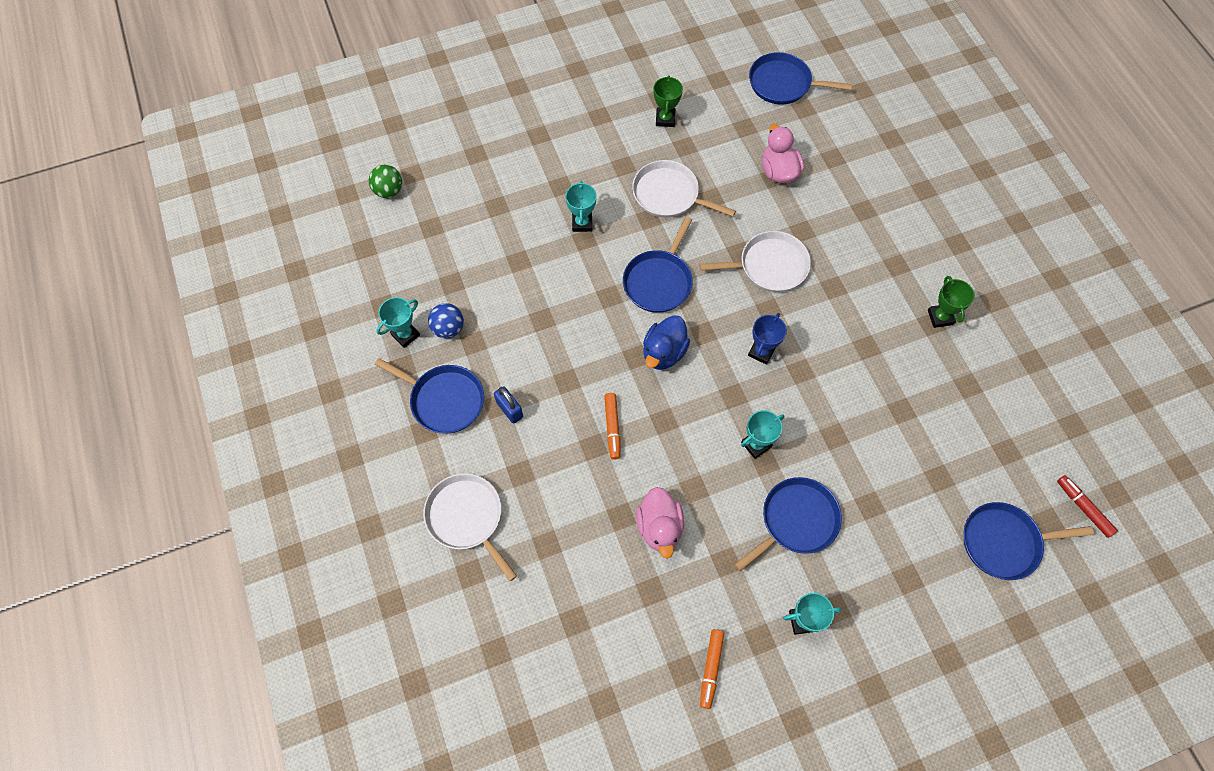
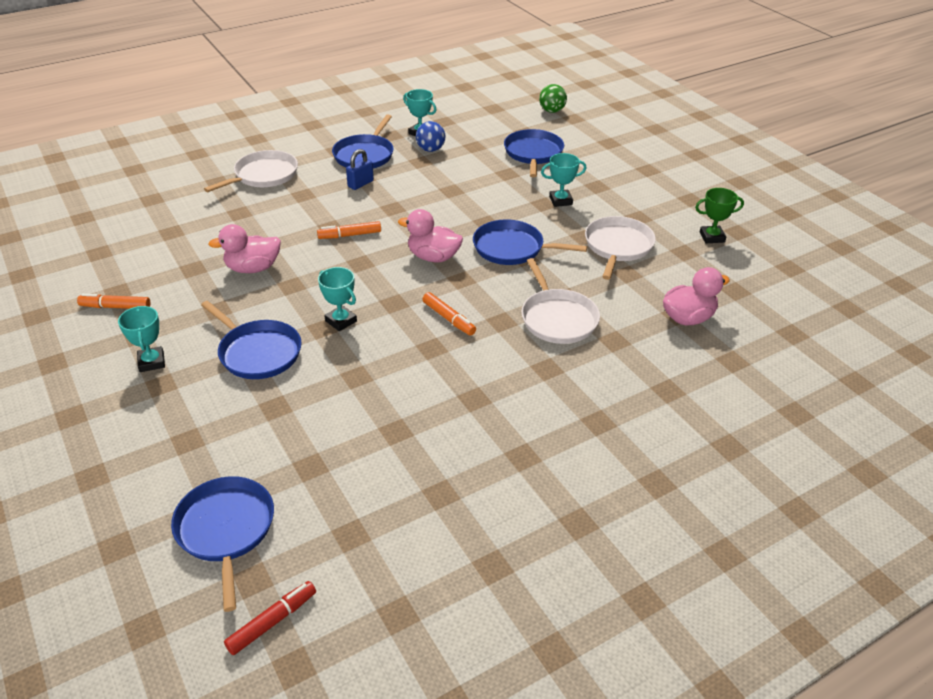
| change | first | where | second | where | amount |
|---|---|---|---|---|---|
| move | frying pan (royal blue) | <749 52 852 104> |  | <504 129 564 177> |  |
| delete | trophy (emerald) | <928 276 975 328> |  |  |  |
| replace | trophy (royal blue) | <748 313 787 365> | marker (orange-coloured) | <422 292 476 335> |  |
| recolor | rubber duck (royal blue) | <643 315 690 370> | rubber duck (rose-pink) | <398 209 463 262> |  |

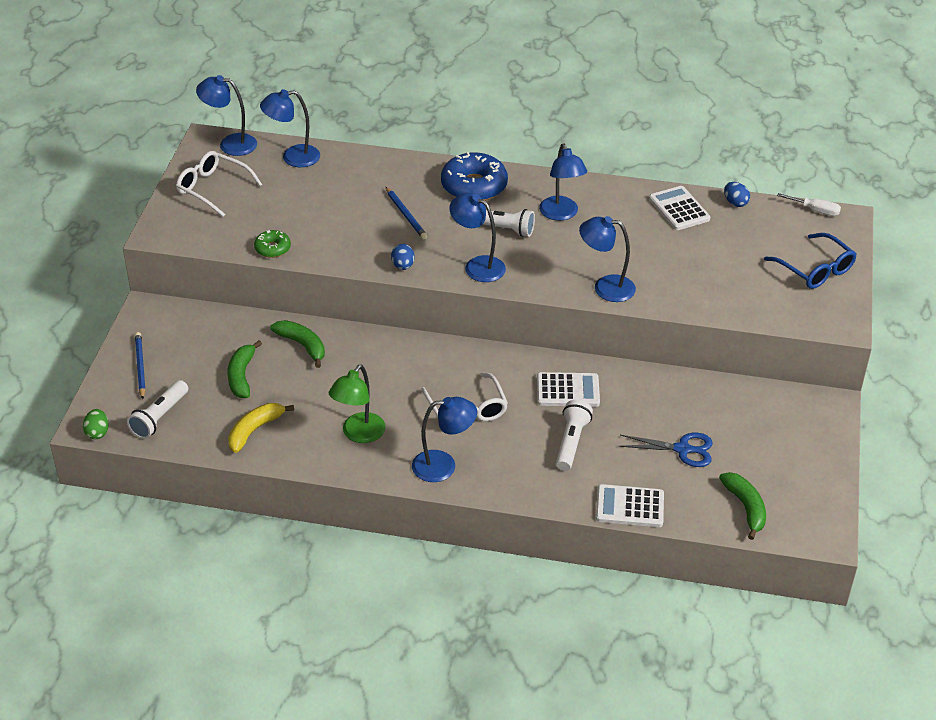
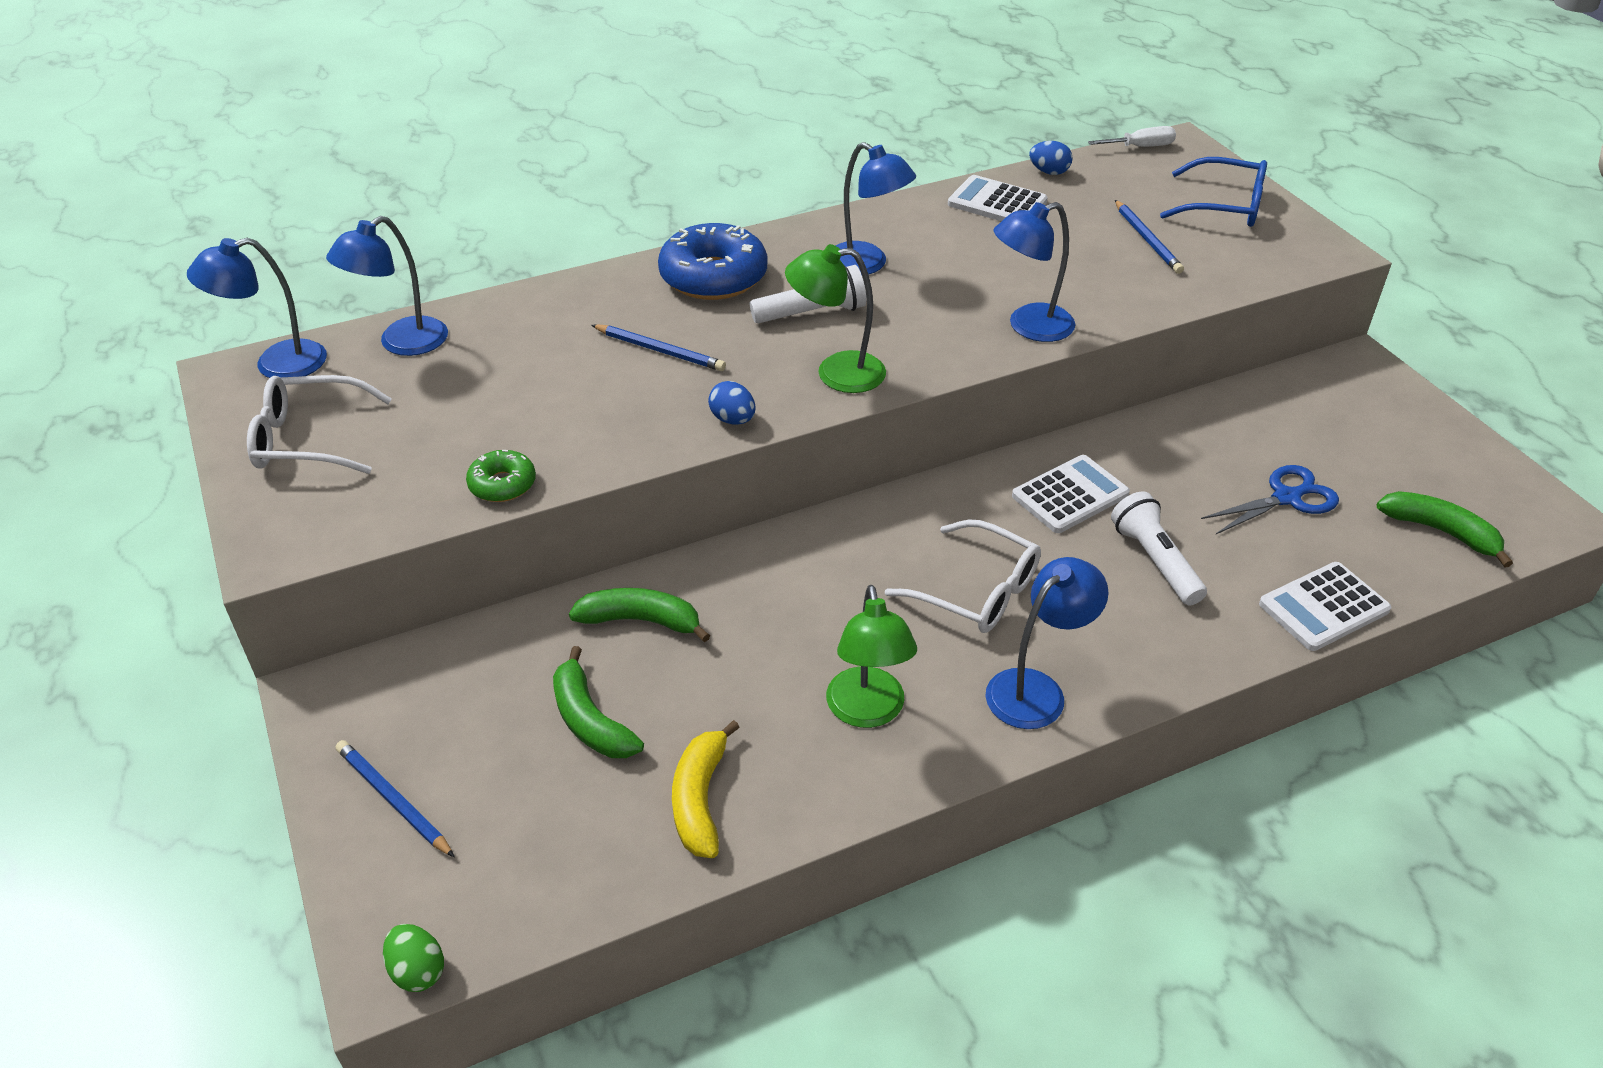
| change | first | where | second | where | amount |
|---|---|---|---|---|---|
| recolor | lamp (royal blue) | <449 193 506 282> | lamp (emerald) | <785 244 886 393> |  |
| delete | torch (pure white) | <127 380 188 439> |  |  |  |
| insert |  |  | lead pencil (royal blue) | <1115 200 1184 274> |  |

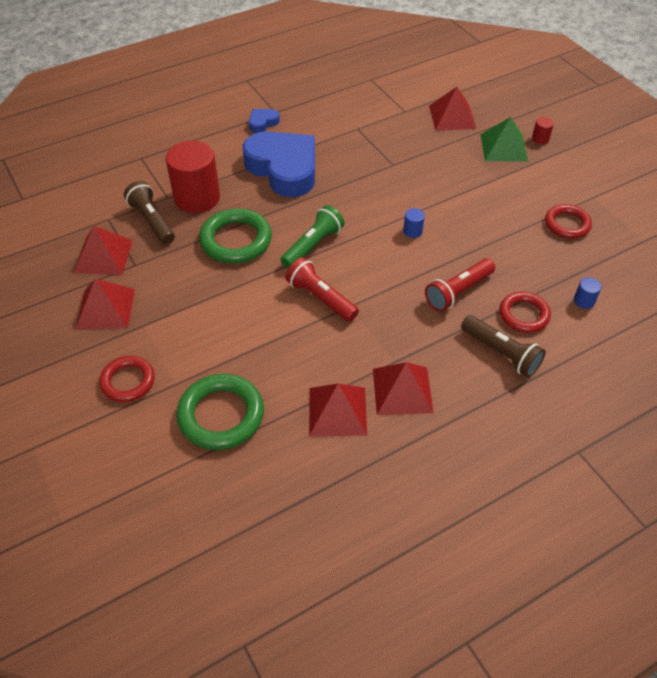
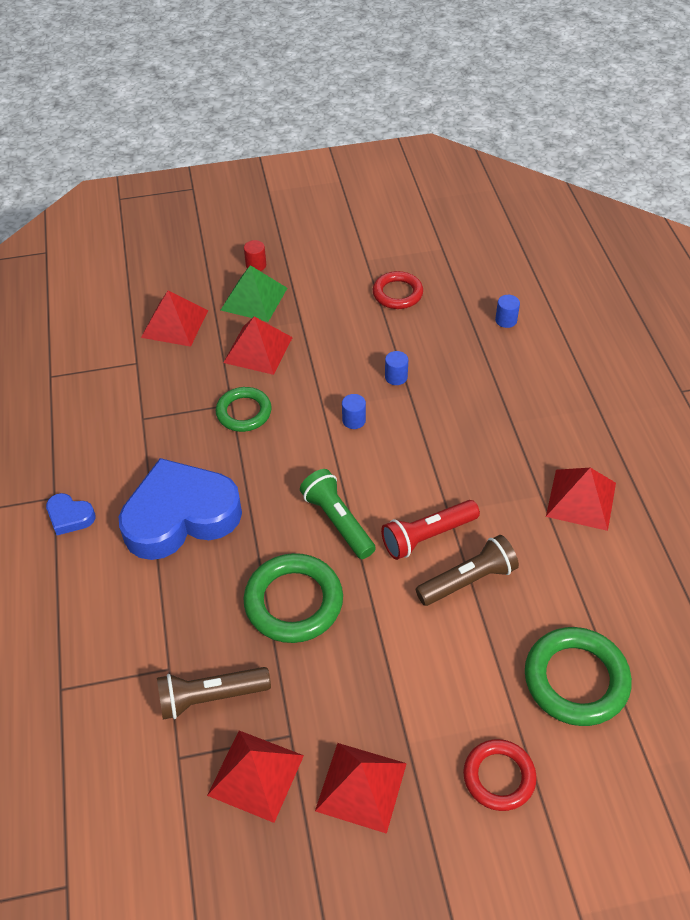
| change | first | where | second | where | amount |
|---|---|---|---|---|---|
| rotate | heart (royal blue) | <249 109 280 133> |  | <46 493 95 535> | 45 degrees counterclockwise |
| delete | cylinder shape (crimson) | <166 141 220 213> |  |  |  |
| delete | torch (crimson) | <425 258 495 312> |  |  |  |
| delete | torus (crimson) | <499 292 551 333> |  |  |  |
| move | torch (dark brown) | <461 315 546 377> |  | <416 535 519 606> |  |
| move | solid pyramid (crimson) | <309 384 367 436> |  | <223 317 293 375> |  |
| insert |  |  | cylinder shape (royal blue) | <385 351 408 385> |  |
| insert |  |  | torus (emerald) | <216 387 272 432> |  |

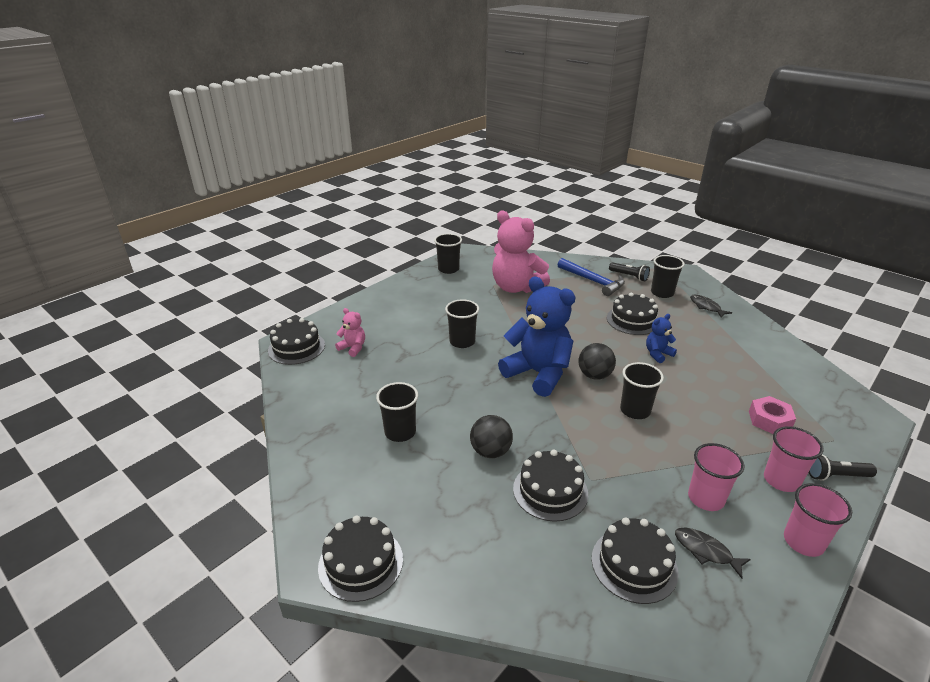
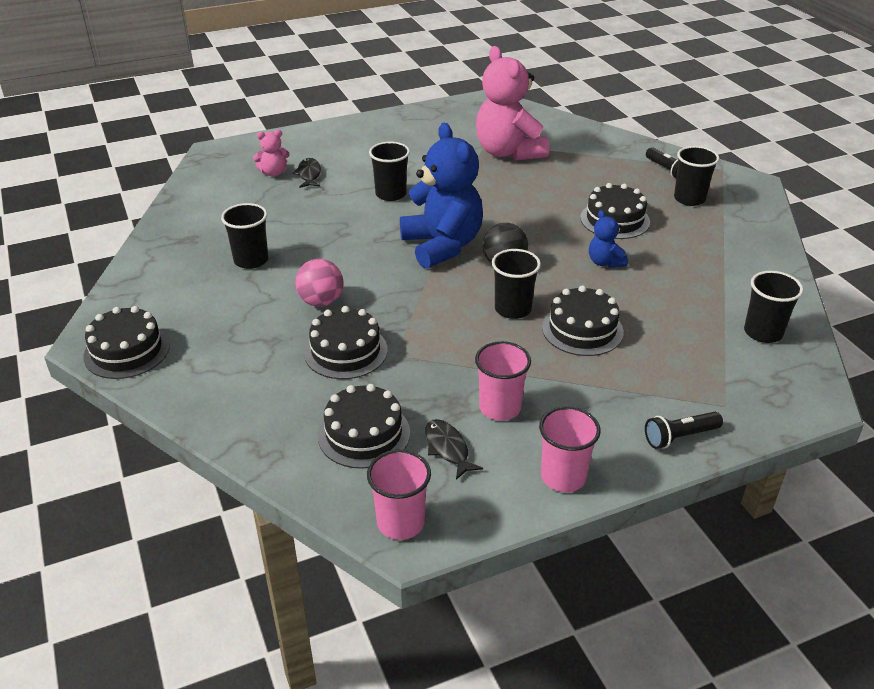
| change | first | where | second | where | amount |
|---|---|---|---|---|---|
| move | cup (ebony) | <434 233 462 274> |  | <744 271 803 343> |  |
| delete | hammer (royal blue) | <558 258 625 296> |  |  |  |
| move | toy fish (ebony) | <690 295 732 318> |  | <293 158 321 188> |  |
| rotate | teddy bear (rose-pink) | <335 308 365 357> |  | <253 129 290 177> | 105 degrees clockwise |
| rotate | teddy bear (royal blue) | <646 314 677 363> |  | <589 210 628 268> | 105 degrees counterclockwise |
| move | layer cake (ebony) | <268 318 325 365> |  | <542 286 624 356> |  |
| delete | hexagon nut (rose-pink) | <749 396 796 434> |  |  |  |
| recolor | ball (ebony) | <470 415 513 458> | ball (rose-pink) | <295 259 344 307> |  |
| move | cup (rose-pink) | <764 426 824 492> |  | <367 450 431 540> |  |
| rotate | torch (ebony) | <808 454 877 481> |  | <645 412 723 449> | 45 degrees counterclockwise |

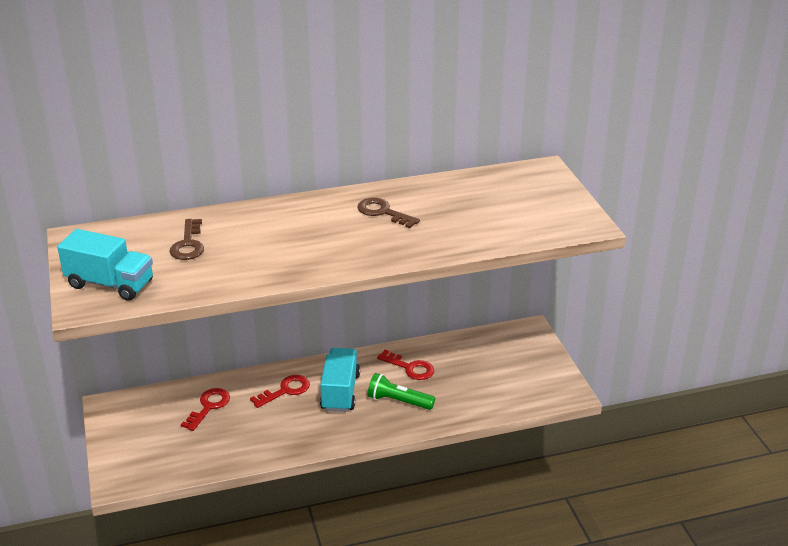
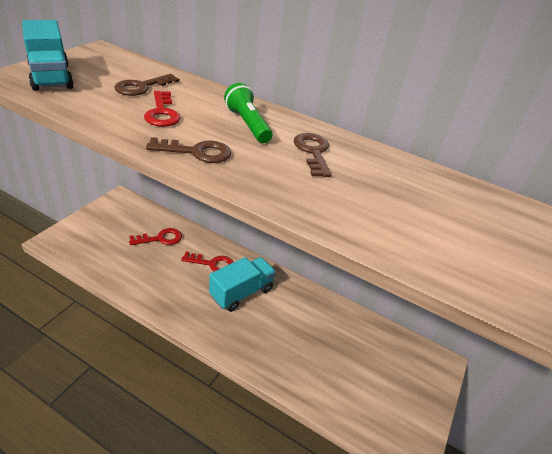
| change | first | where | second | where | amount |
|---|---|---|---|---|---|
| move | key (crimson) | <377 350 434 380> |  | <144 91 181 127> |  |
| move | torch (emerald) | <368 373 435 410> |  | <224 83 273 143> |  |
| insert |  |  | key (dark brown) | <146 137 231 163> |  |

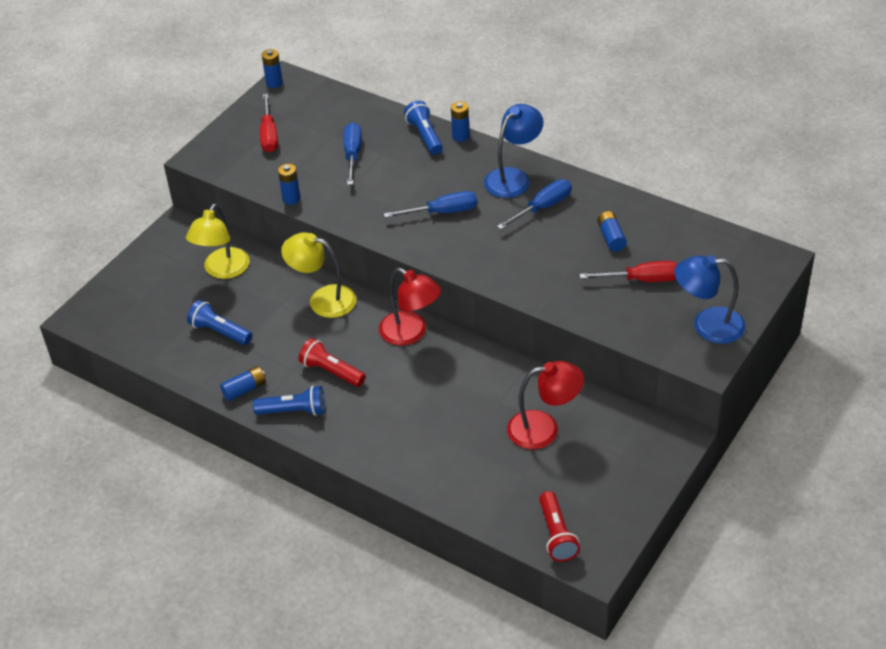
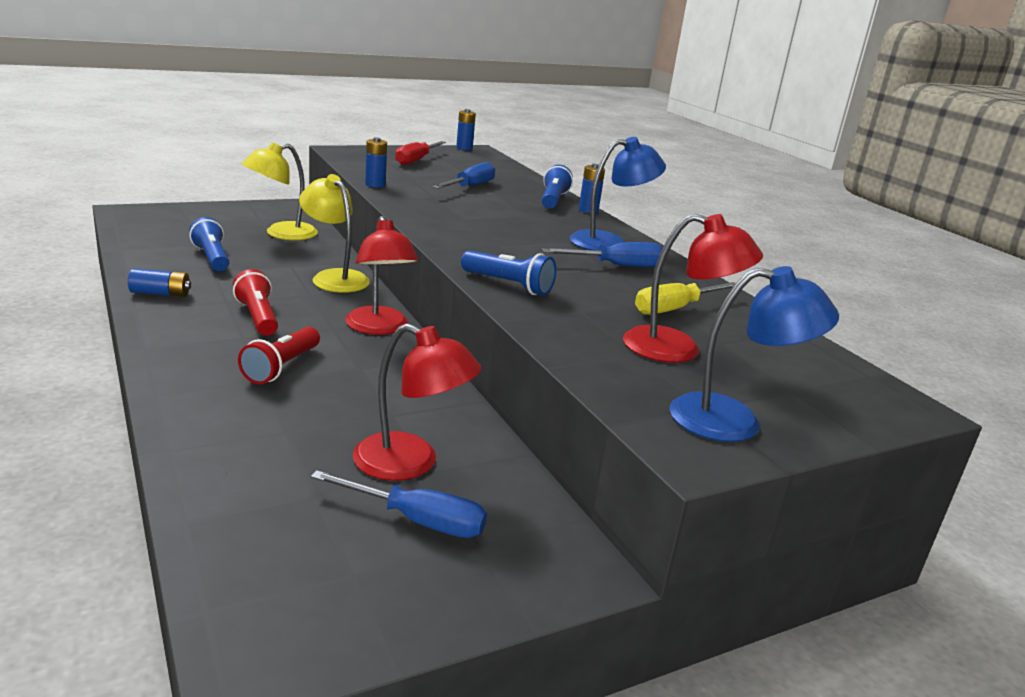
| change | first | where | second | where | amount |
|---|---|---|---|---|---|
| move | flat screwdriver (royal blue) | <384 191 477 218> |  | <311 470 487 538> |  |
| replace | AA battery (royal blue) | <597 211 627 252> | flat screwdriver (yellow) | <635 282 736 315> |  |
| rotate | lamp (royal blue) | <674 255 746 344> |  | <670 266 839 442> | 150 degrees clockwise |
| replace | flat screwdriver (crimson) | <580 261 677 282> | lamp (crimson) | <623 214 763 363> |  |
| move | torch (royal blue) | <253 386 325 416> |  | <461 250 556 296> |  |
| move | torch (crimson) | <539 491 580 562> |  | <238 327 320 384> |  |

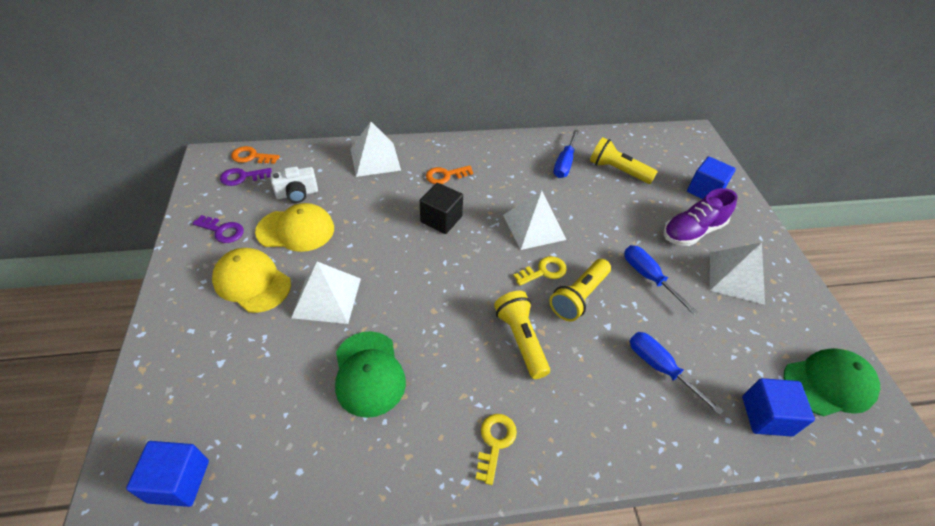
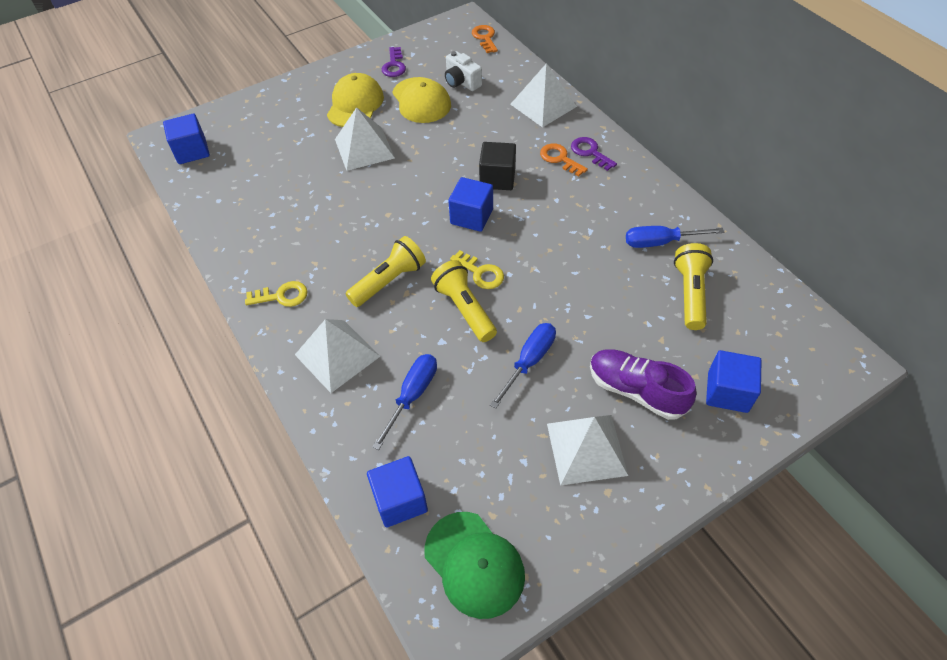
| change | first | where | second | where | amount |
|---|---|---|---|---|---|
| move | key (violet) | <220 168 272 186> |  | <571 137 617 171> |  |
| move | solid pyramid (pure white) | <503 190 567 250> |  | <295 319 380 393> |  |
| rotate | torch (yellow) | <549 259 611 321> |  | <431 260 497 342> | 45 degrees clockwise |
| delete | baseball cap (emerald) | <335 331 406 418> |  |  |  |
| insert |  |  | block (royal blue) | <448 177 493 232> |  |

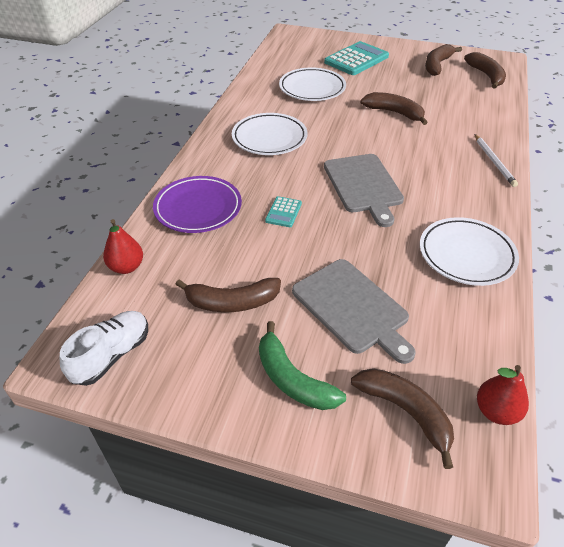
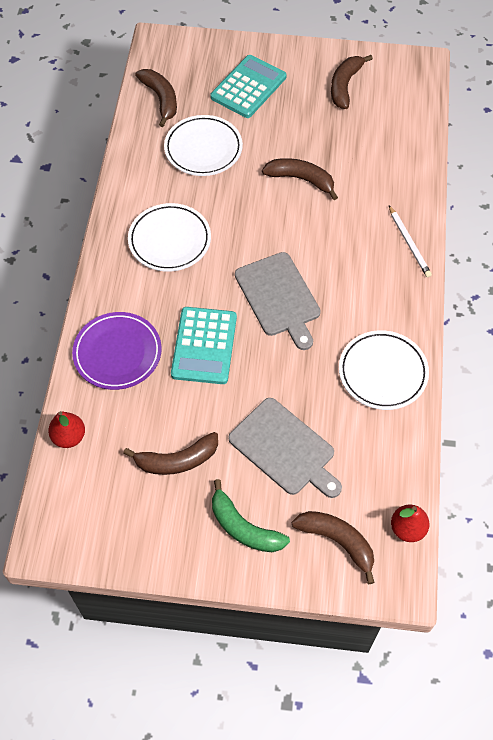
| change | first | where | second | where | amount |
|---|---|---|---|---|---|
| move | toy banana (dark brown) | <464 52 506 89> |  | <135 69 177 127> |  |
| resize | adding machine (turquoise) | <265 196 302 227> |  | <171 307 237 384> | x2.05 |
| delete | sneaker (pure white) | <60 311 148 386> |  |  |  |

